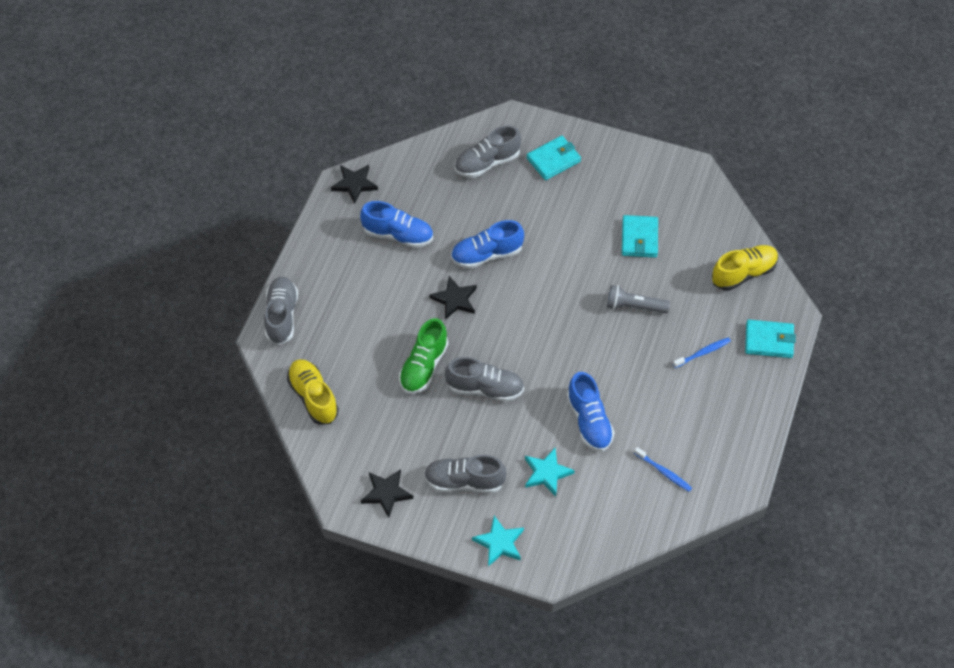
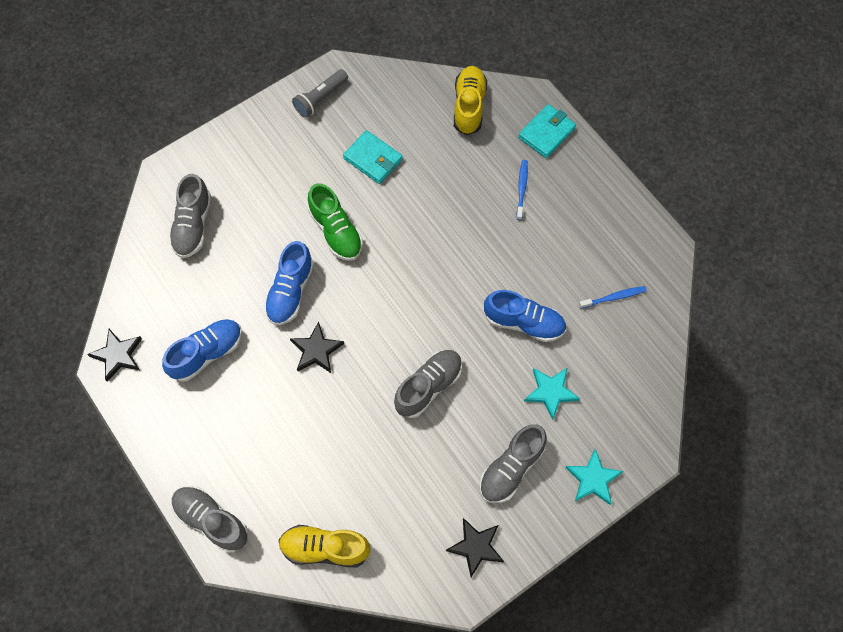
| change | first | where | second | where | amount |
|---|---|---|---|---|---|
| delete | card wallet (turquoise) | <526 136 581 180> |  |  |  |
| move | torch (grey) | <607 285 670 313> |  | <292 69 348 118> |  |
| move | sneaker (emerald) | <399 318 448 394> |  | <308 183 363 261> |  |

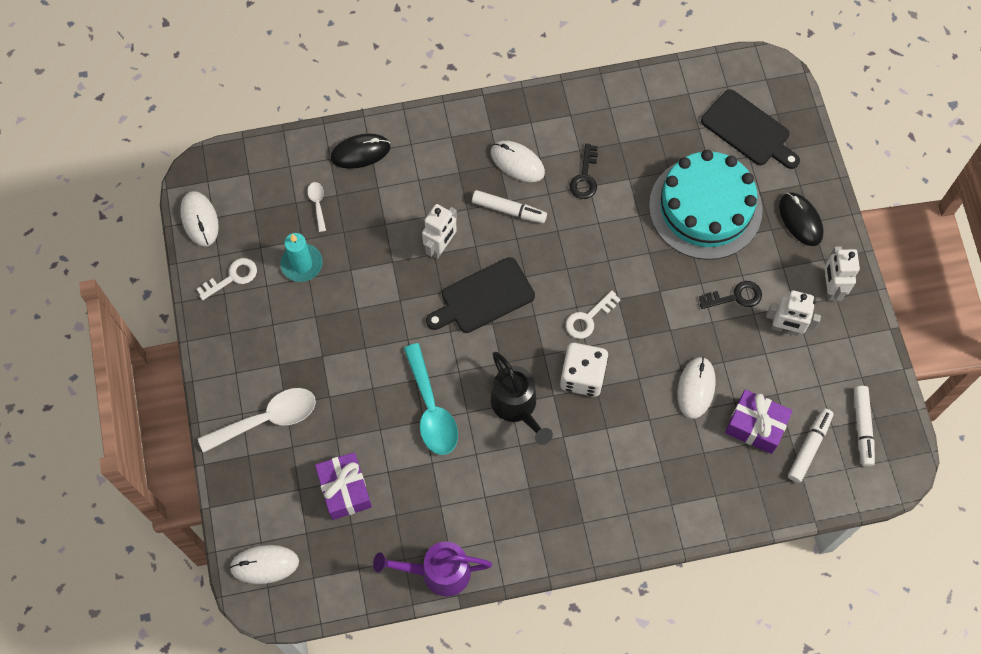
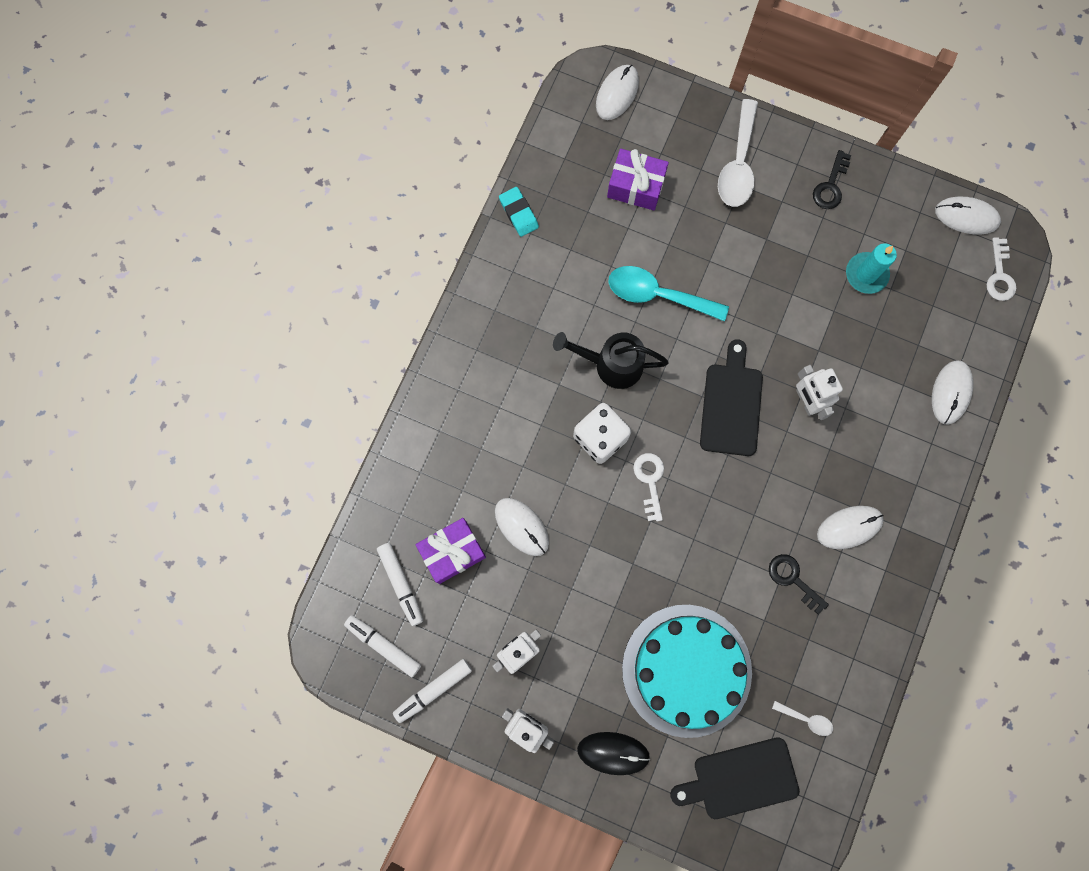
| change | first | where | second | where | amount |
|---|---|---|---|---|---|
| recolor | computer mouse (ebony) | <331 133 390 169> | computer mouse (pure white) | <932 361 973 425> |  |
| move | tablespoon (pure white) | <307 182 326 232> |  | <772 701 833 736> |  |
| move | marker (pure white) | <472 190 547 223> |  | <393 659 472 723> |  |
| move | key (pure white) | <197 258 257 300> |  | <987 238 1016 301> |  |
| move | key (ebony) | <699 281 762 309> |  | <813 150 851 209> |  |
| replace | sprinkling can (violet) | <373 541 492 597> | pencil eraser (turquoise) | <499 187 539 237> |  |

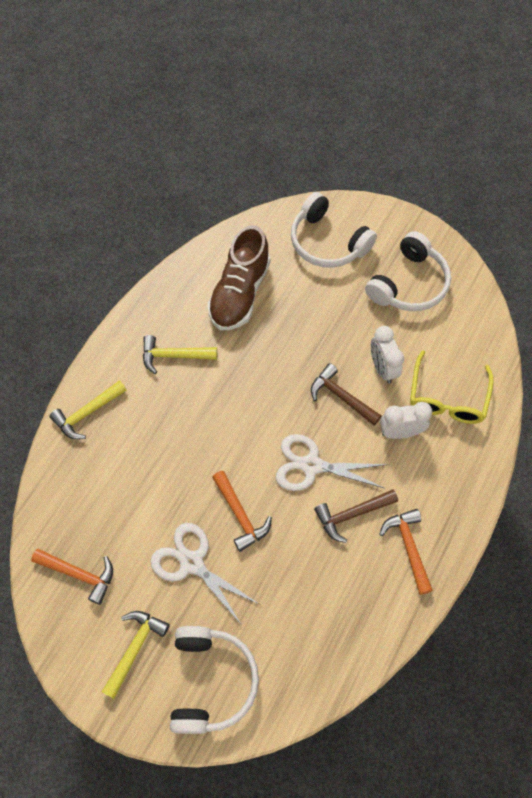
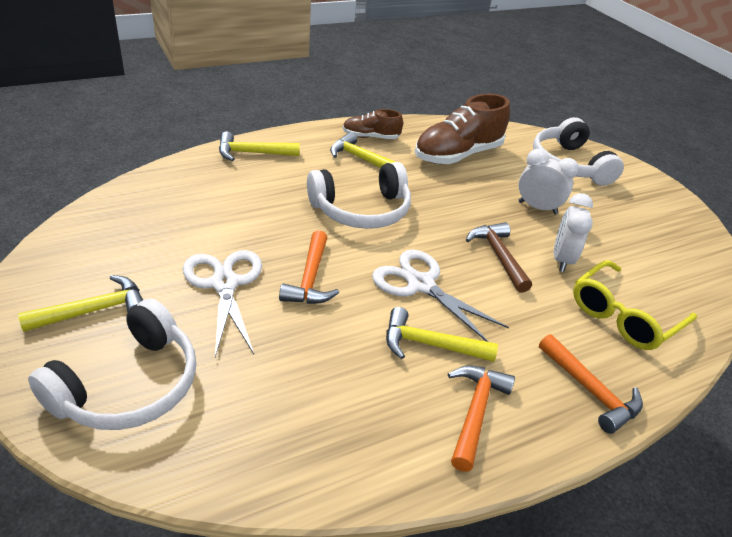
| change | first | where | second | where | amount |
|---|---|---|---|---|---|
| move | headphones (pure white) | <365 231 451 311> |  | <307 162 411 229> |  |
| move | alarm clock (pure white) | <380 402 432 439> |  | <519 149 579 214> |  |
| recolor | hammer (dark brown) | <314 489 398 543> | hammer (yellow) | <386 307 498 362> |  |
| move | hammer (orange-coloured) | <31 549 113 605> |  | <539 334 643 434> |  |
| insert |  |  | sneaker (dark brown) | <343 109 403 139> |  |

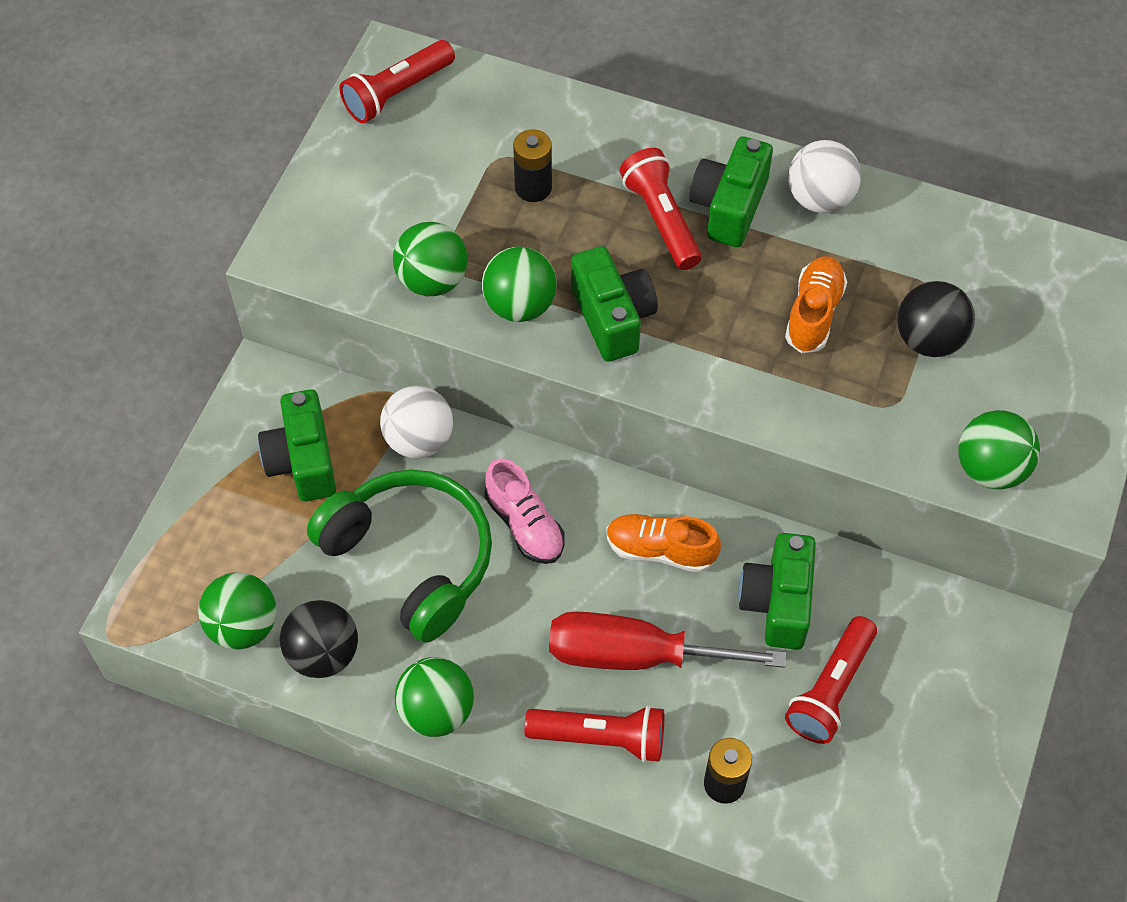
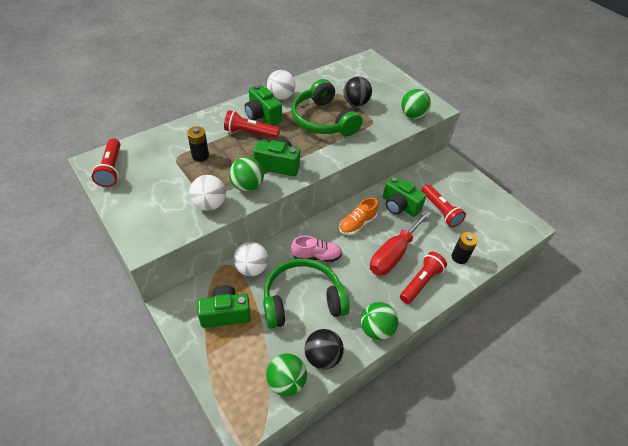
| change | first | where | second | where | amount |
|---|---|---|---|---|---|
| recolor | ball (emerald) | <393 222 468 296> | ball (pure white) | <189 175 226 211> |  |
| replace | sneaker (orange-coloured) | <785 256 847 353> | headphones (emerald) | <291 79 362 136> |  |
| rotate | photo camera (emerald) | <258 389 336 501> |  | <197 285 251 328> | 150 degrees clockwise |

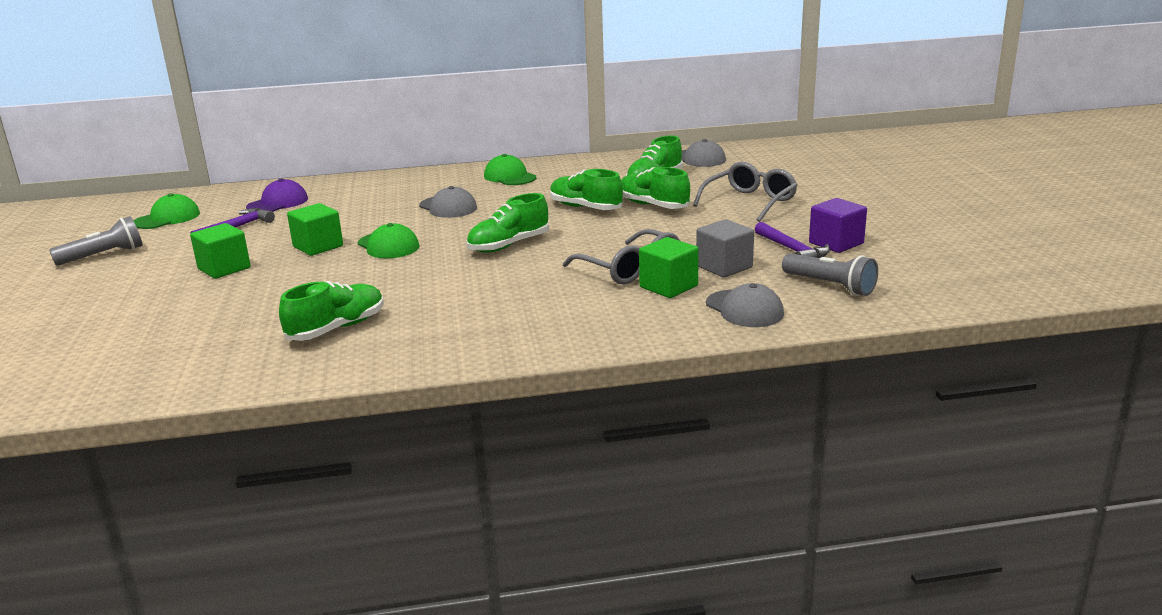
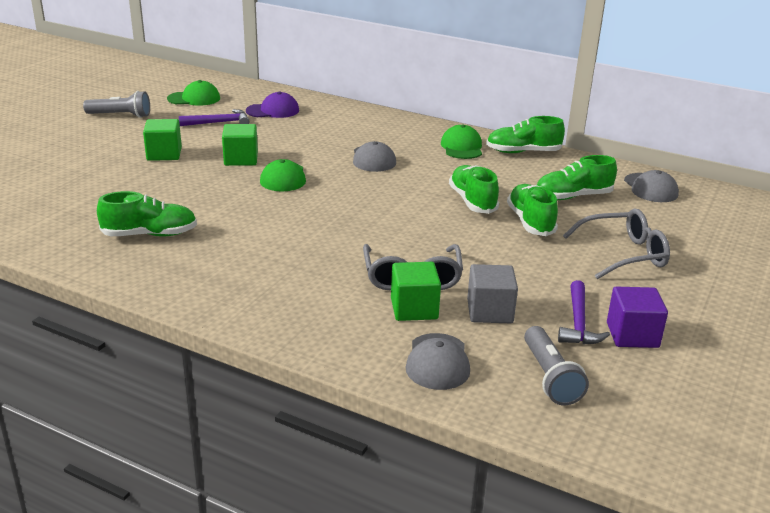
| change | first | where | second | where | amount |
|---|---|---|---|---|---|
| move | sneaker (emerald) | <466 193 549 253> |  | <486 116 565 153> |  |

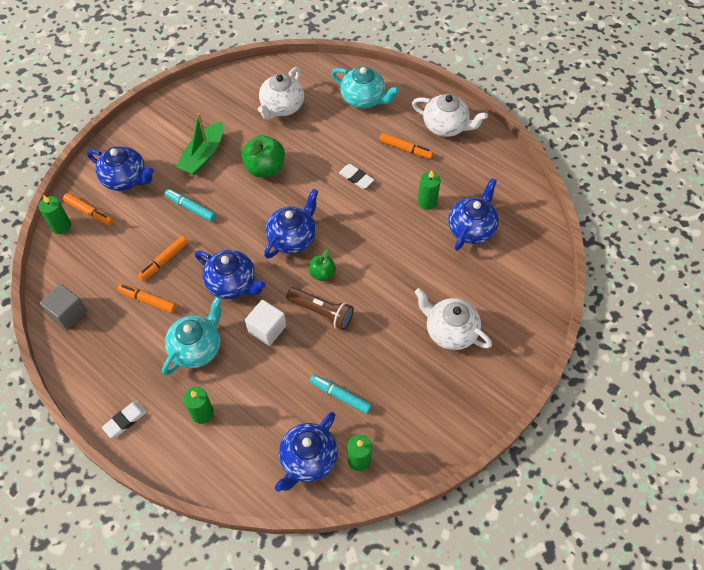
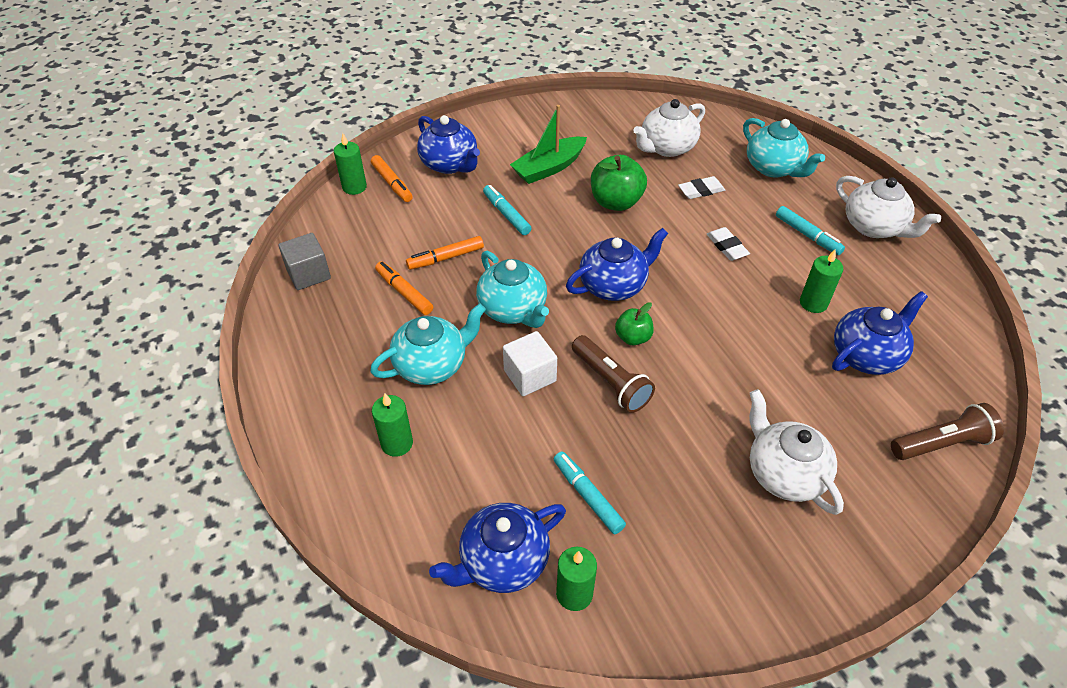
| change | first | where | second | where | amount |
|---|---|---|---|---|---|
| recolor | marker (orange-coloured) | <379 133 433 159> | marker (turquoise) | <776 206 845 255> |  |
| recolor | china teapot (royal blue) | <195 250 266 299> | china teapot (turquoise) | <476 251 549 328> |  |
| move | pencil eraser (pure white) | <102 402 147 438> |  | <678 176 725 199> |  |
| insert |  |  | torch (dark brown) | <891 403 1004 460> |  |

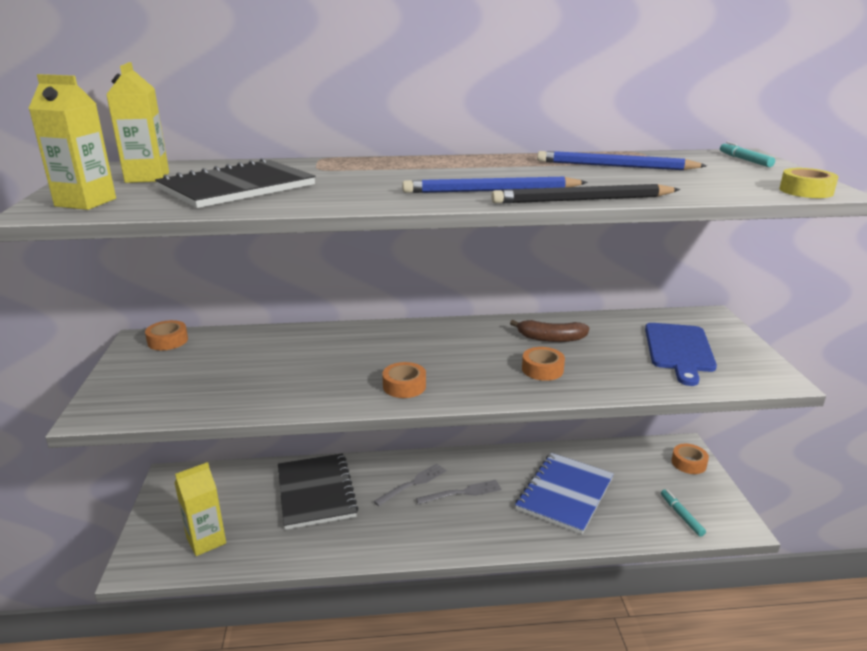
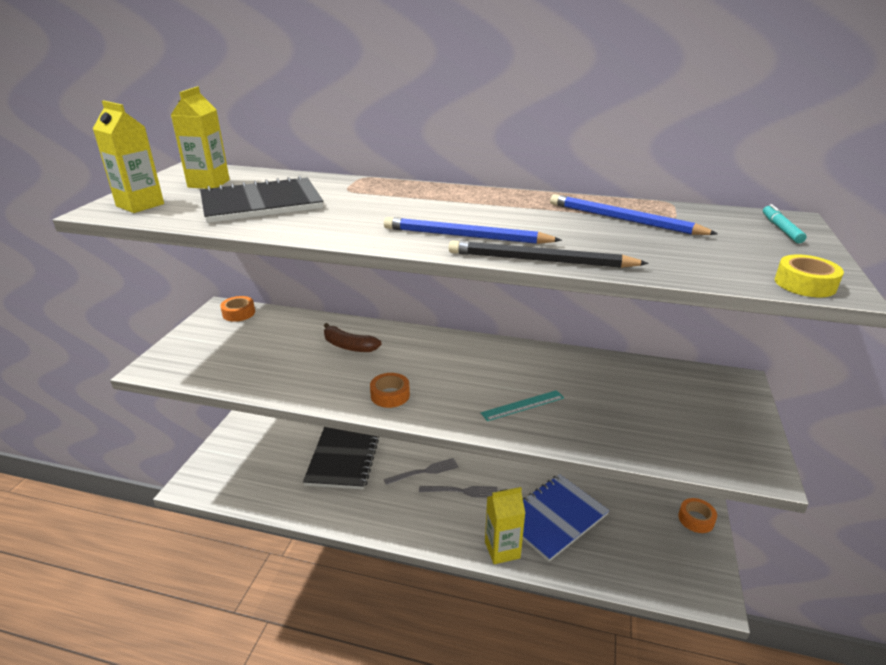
| change | first | where | second | where | amount |
|---|---|---|---|---|---|
| move | toy banana (dark brown) | <510 320 589 342> |  | <324 323 382 352> |  |
| delete | chopping board (royal blue) | <645 323 717 386> |  |  |  |
| replace | sticky tape (orange-coloured) | <522 347 565 381> | ruler (turquoise) | <481 390 564 421> |  |
| move | juice carton (yellow) | <175 462 226 556> |  | <485 487 525 564> |  |
| delete | marker (turquoise) | <661 489 706 537> |  |  |  |

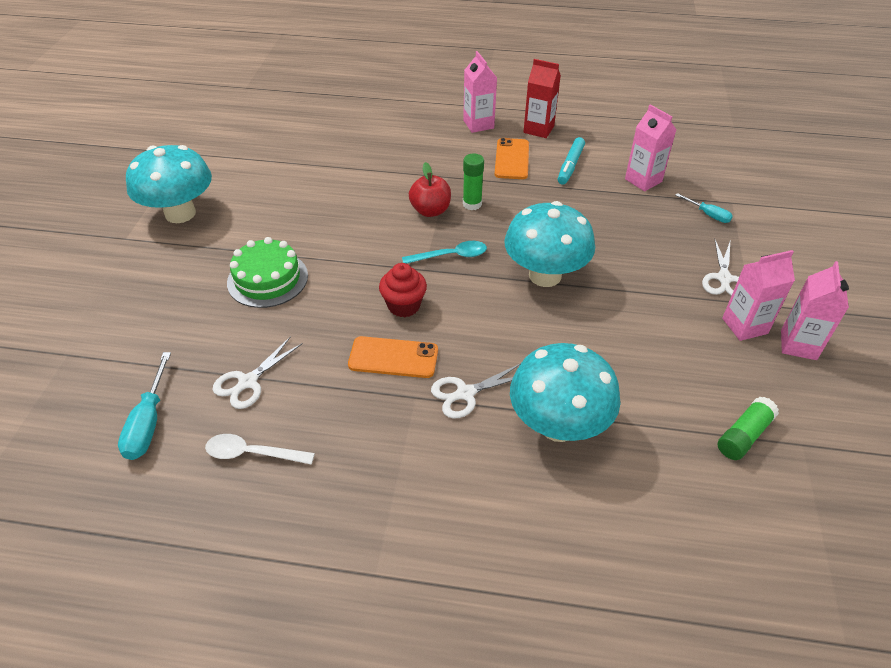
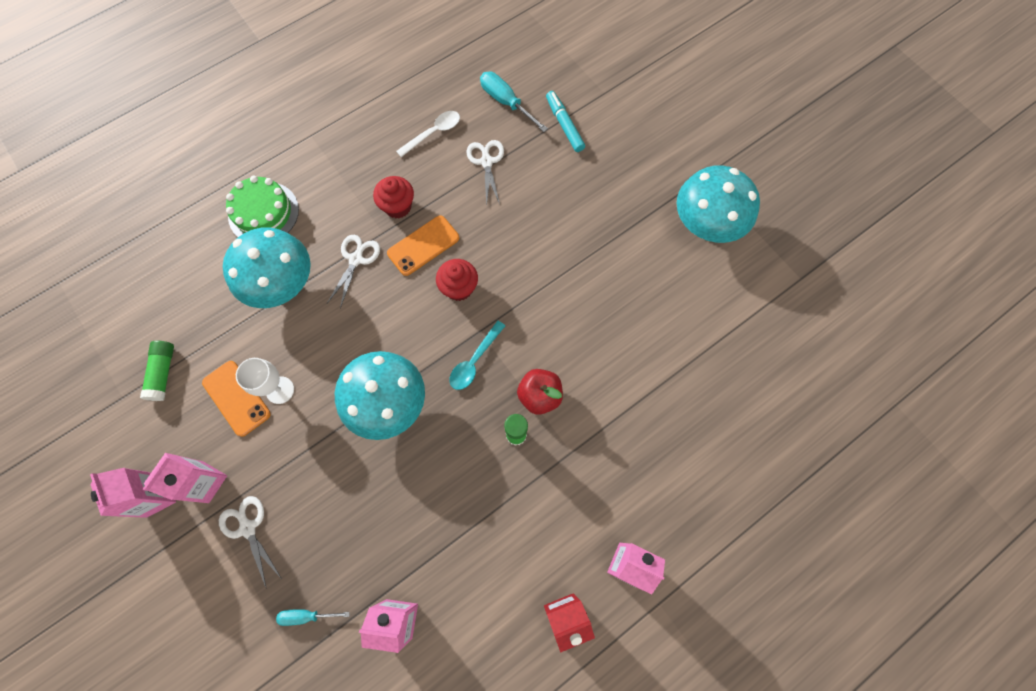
| change | first | where | second | where | amount |
|---|---|---|---|---|---|
| move | marker (turquoise) | <558 137 585 185> |  | <546 91 585 152> |  |
| move | smartphone (orange-coloured) | <494 138 529 179> |  | <202 361 271 437> |  |
| move | layer cake (emerald) | <227 237 308 308> |  | <226 176 299 237> |  |
| insert |  |  | cupcake (crimson) | <373 176 414 219> |  |
| insert |  |  | wine glass (pure white) | <236 358 294 404> |  |

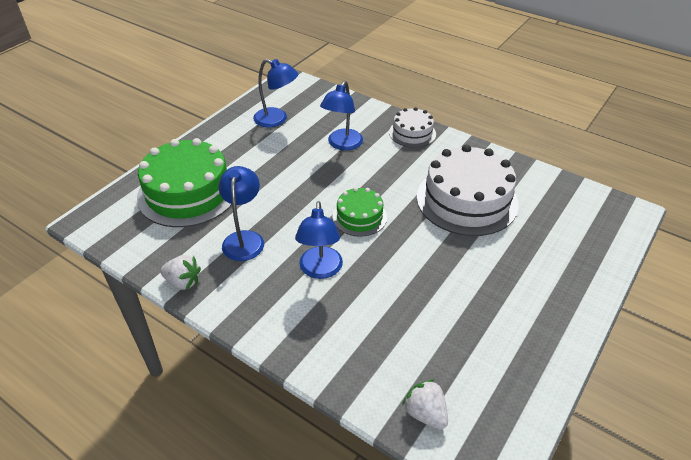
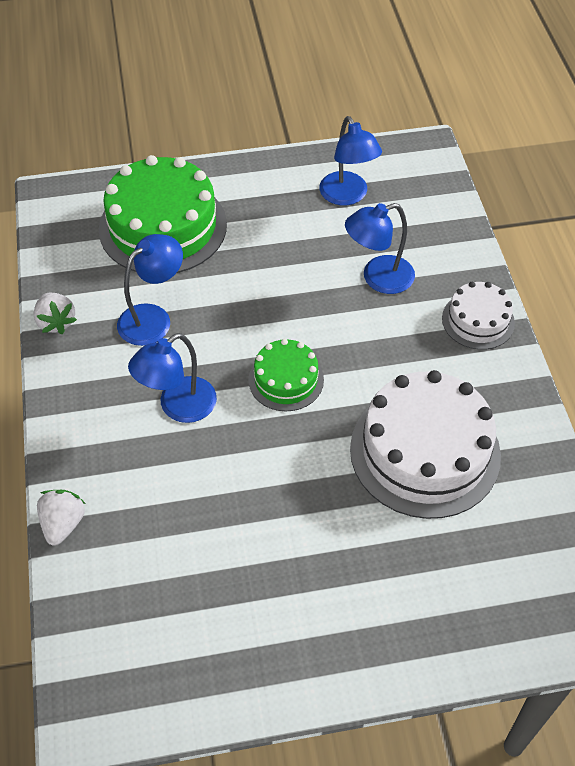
| change | first | where | second | where | amount |
|---|---|---|---|---|---|
| move | berry (pure white) | <402 379 448 430> |  | <37 490 86 545> |  |

